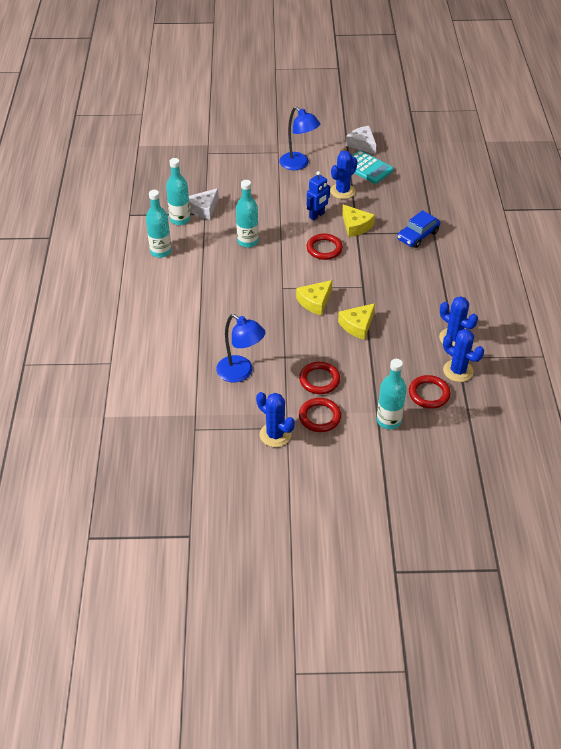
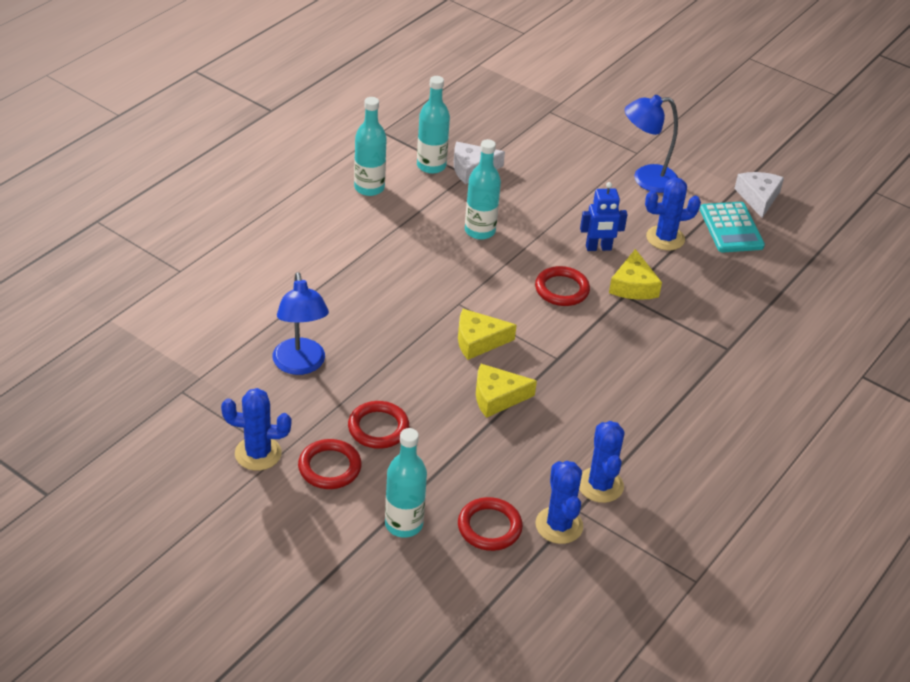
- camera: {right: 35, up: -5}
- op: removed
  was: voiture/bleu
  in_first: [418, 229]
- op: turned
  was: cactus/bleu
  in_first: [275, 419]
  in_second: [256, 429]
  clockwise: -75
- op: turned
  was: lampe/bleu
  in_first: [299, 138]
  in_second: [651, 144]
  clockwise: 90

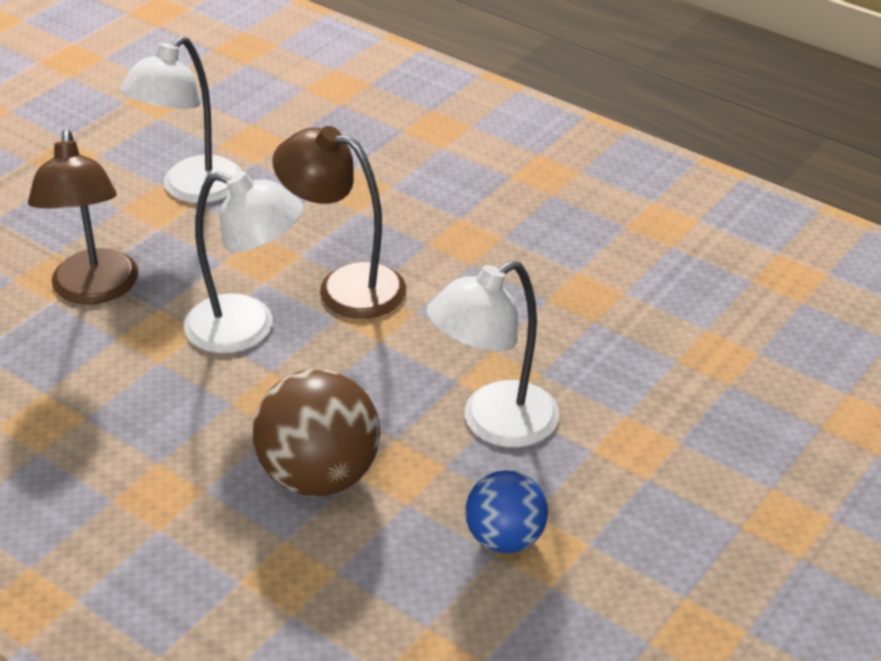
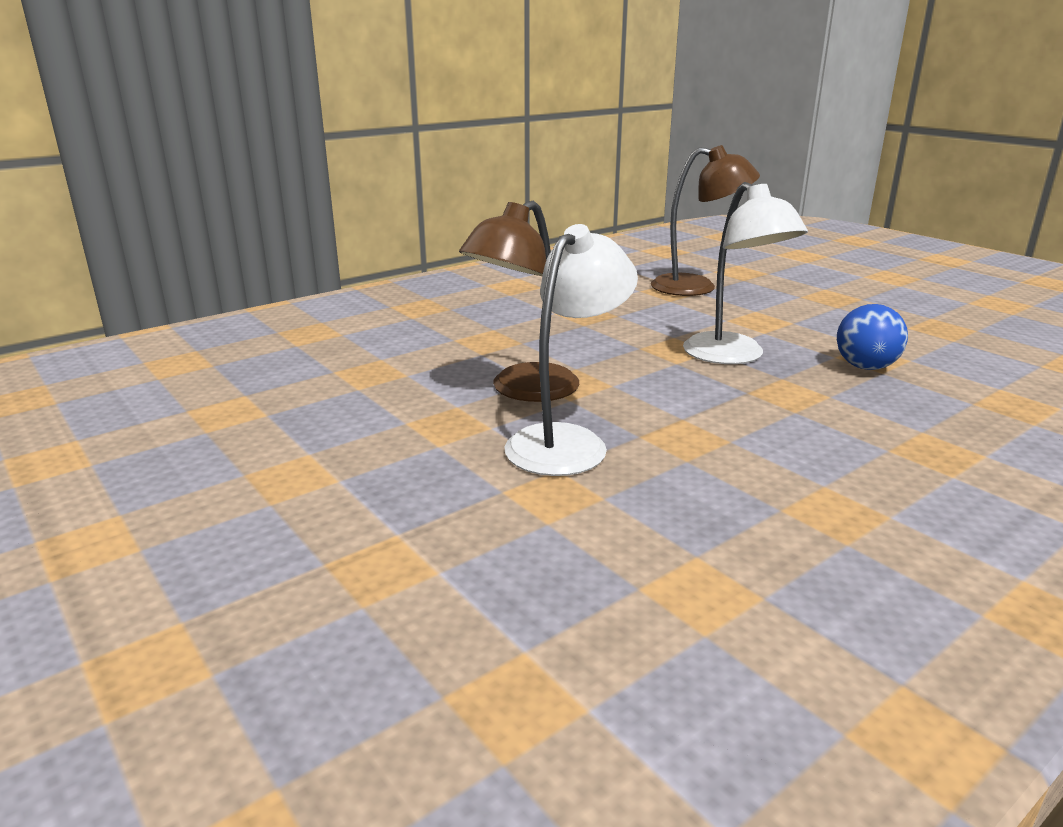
- camera: {right: -75, up: -15}
- op: removed
  was: lampe/blanc
  in_first: [181, 119]
- op: removed
  was: balle/marron
  in_first: [316, 433]
- op: moved
  was: lampe/marron
  in_first: [83, 216]
  in_second: [705, 220]

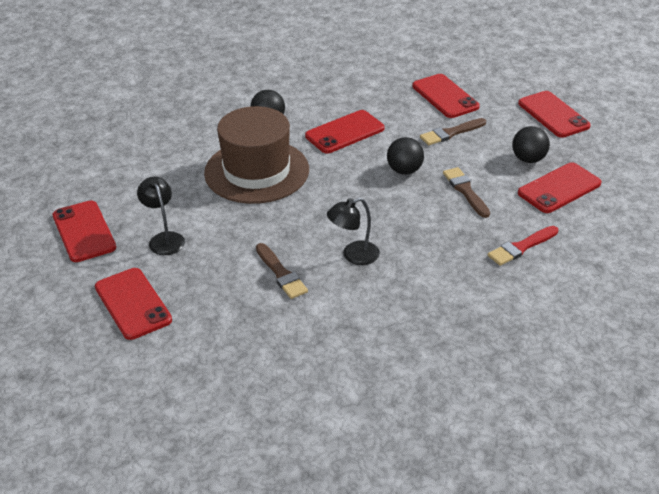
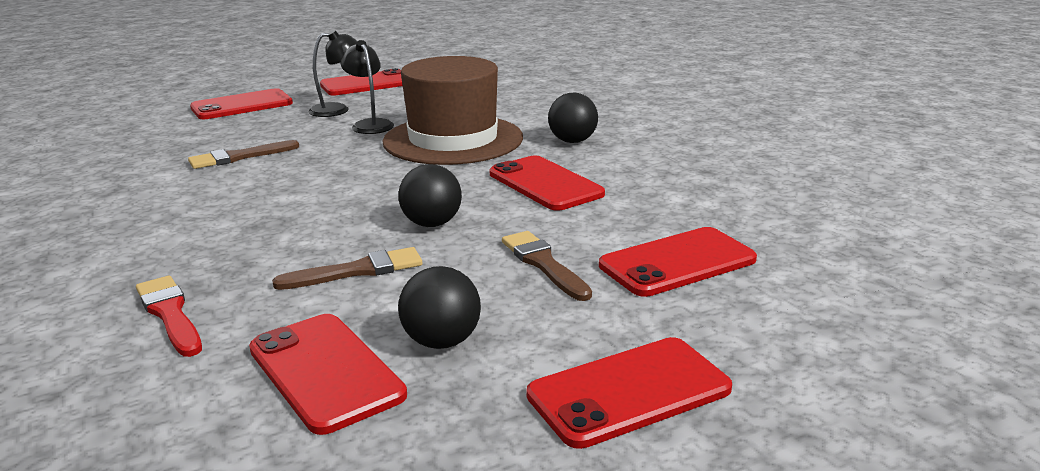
- camera: {right: 90, up: -15}
- op: moved
  was: lampe/noir
  in_first: [353, 231]
  in_second: [367, 87]

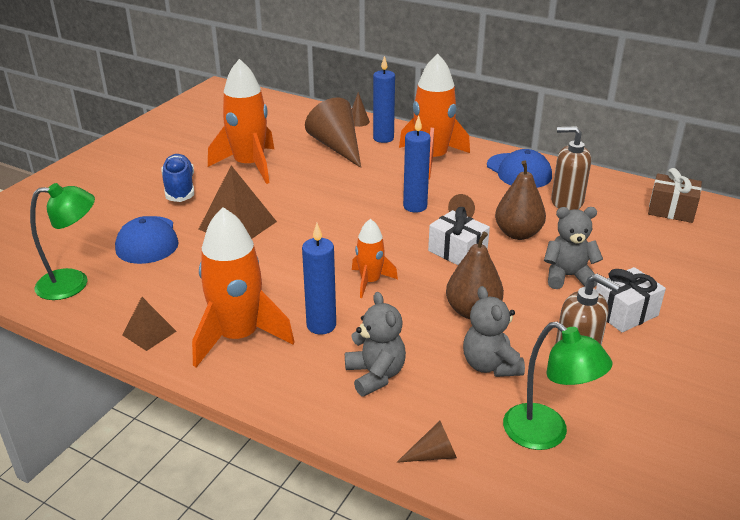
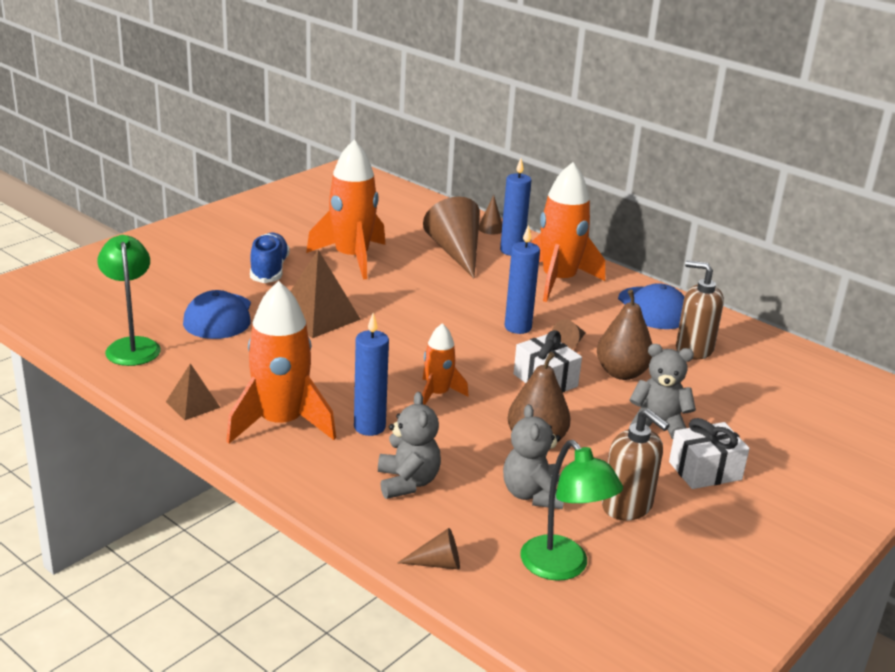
- camera: {right: 10, up: -5}
- op: removed
  was: cadeau/marron
  in_first: [675, 195]
- op: turned
  was: lampe/vert
  in_first: [62, 241]
  in_second: [129, 300]
  clockwise: -105

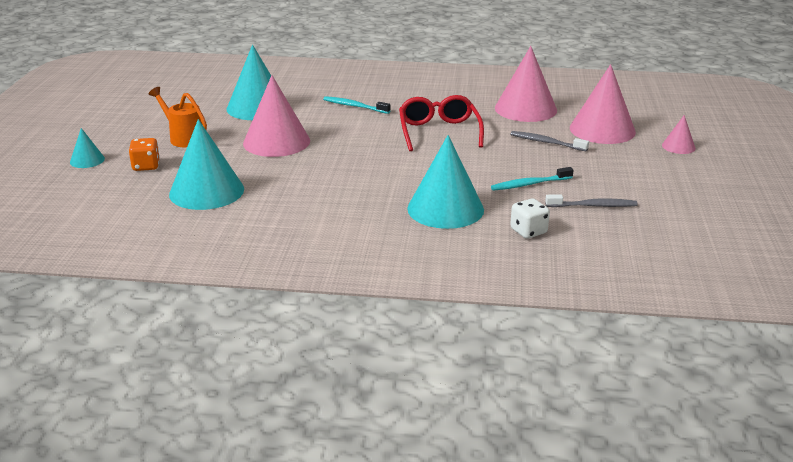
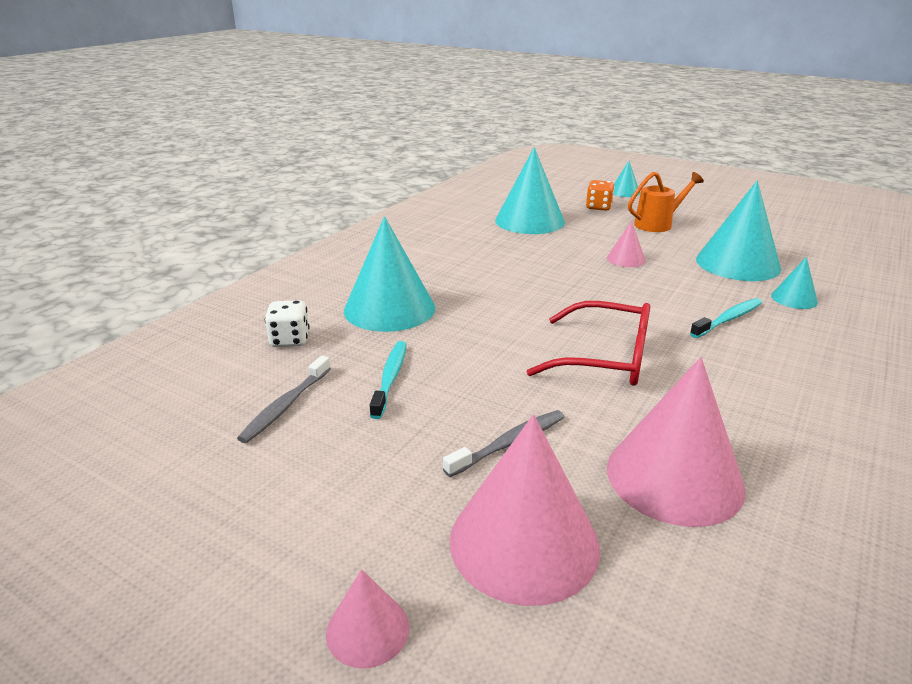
- camera: {right: 115, up: 0}
- op: added
  now: cône/turquoise
  in_second: [794, 283]
- op: resized
  was: cône/rose
  in_first: [276, 116]
  in_second: [626, 244]
  ratio: 0.48

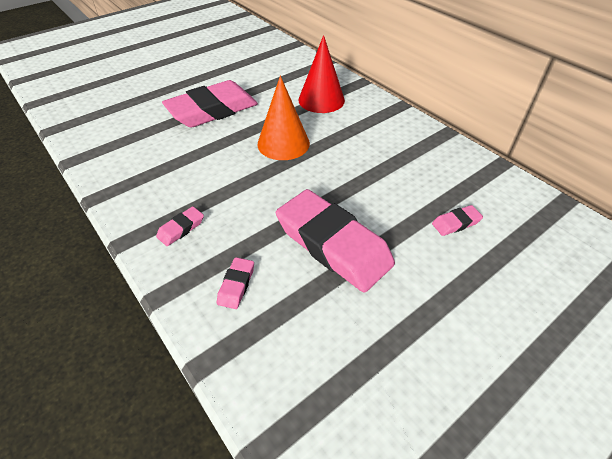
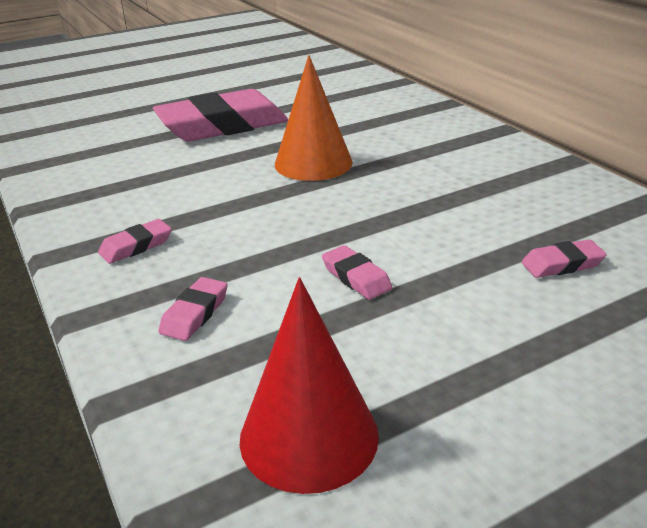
- camera: {right: 10, up: -15}
- op: moved
  was: cône/rouge
  in_first: [322, 74]
  in_second: [309, 385]
- op: resized
  was: gomme/rose
  in_first: [335, 241]
  in_second: [357, 272]
  ratio: 0.41

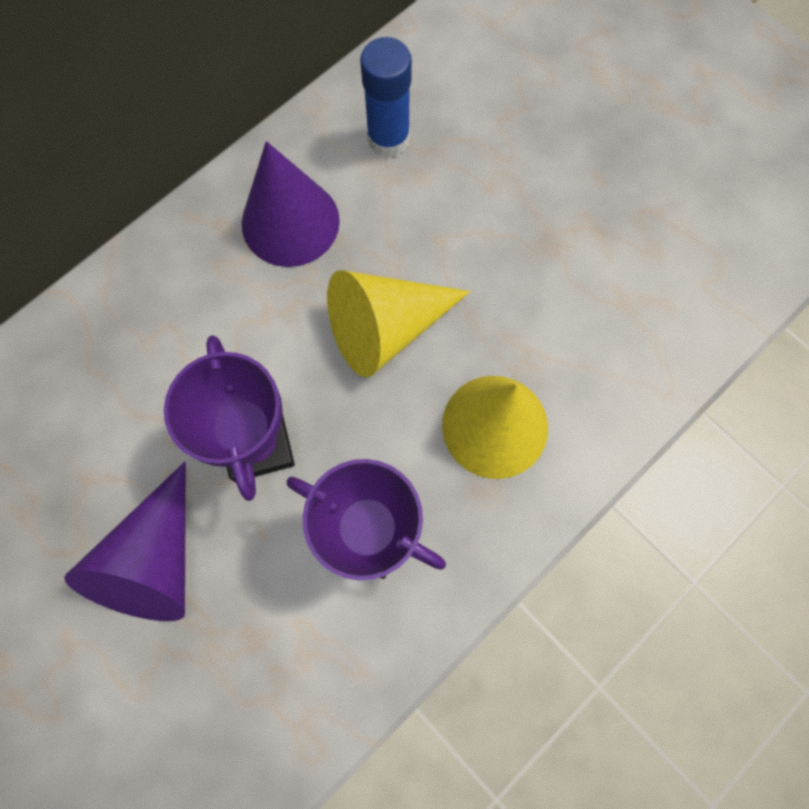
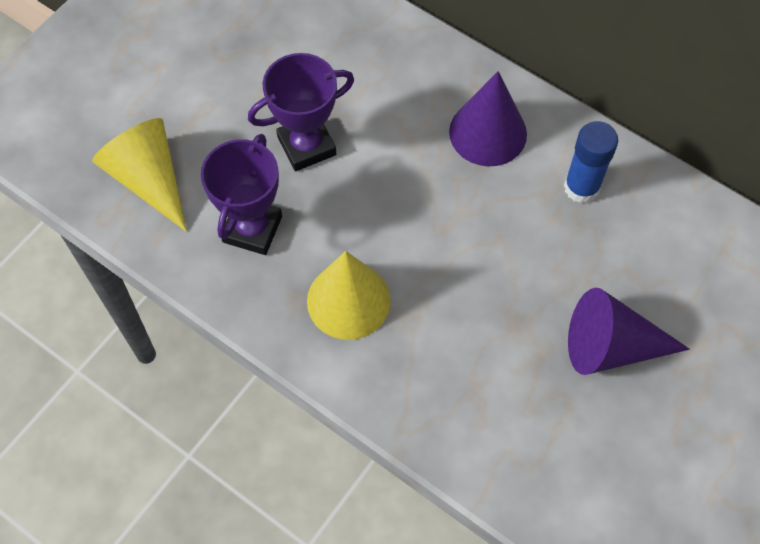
- camera: {right: 80, up: -10}
- op: moved
  was: cône/violet
  in_first: [125, 541]
  in_second: [629, 331]
- op: moved
  was: cône/jaune
  in_first: [398, 323]
  in_second: [139, 175]

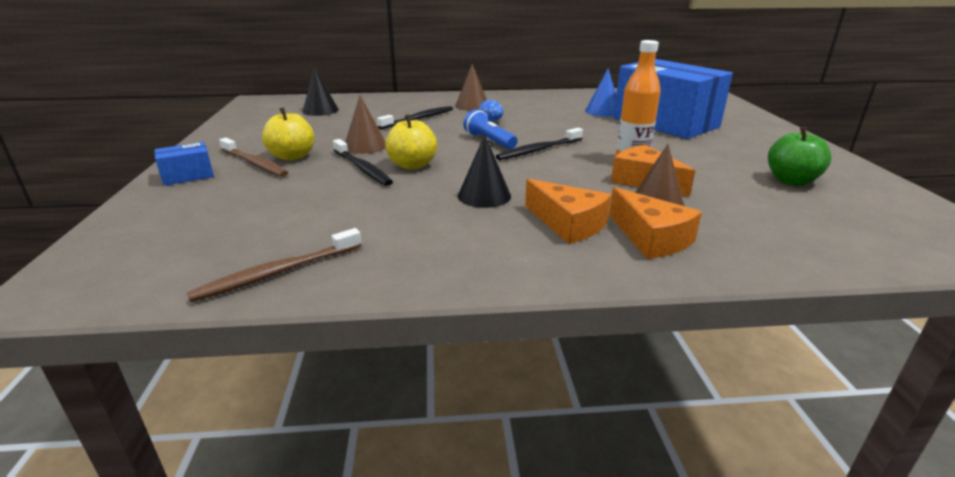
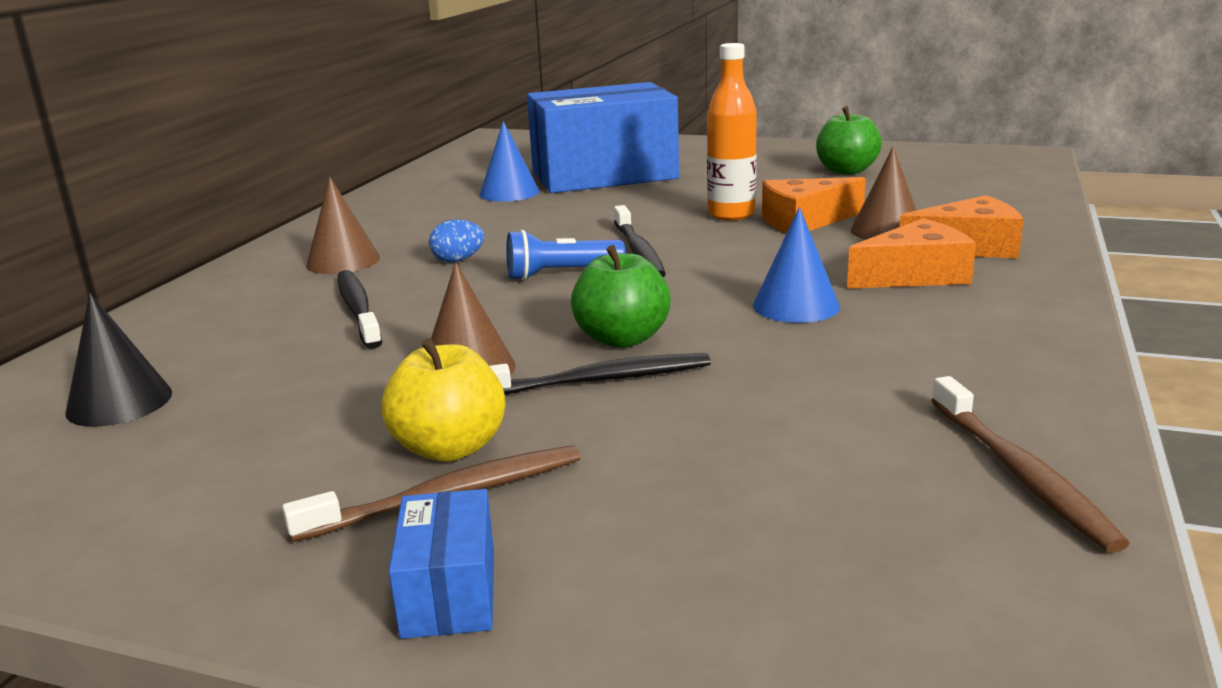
- camera: {right: -65, up: -5}
- op: recoloured
  was: pomme/jaune
  now: pomme/vert
  in_first: [411, 142]
  in_second: [621, 296]
- op: recoloured
  was: cône/noir
  now: cône/bleu
  in_first: [484, 171]
  in_second: [796, 265]

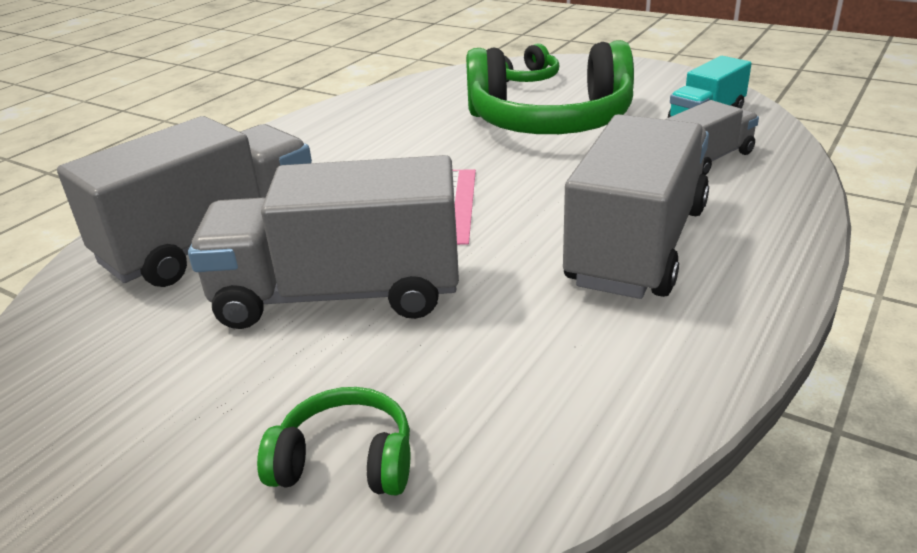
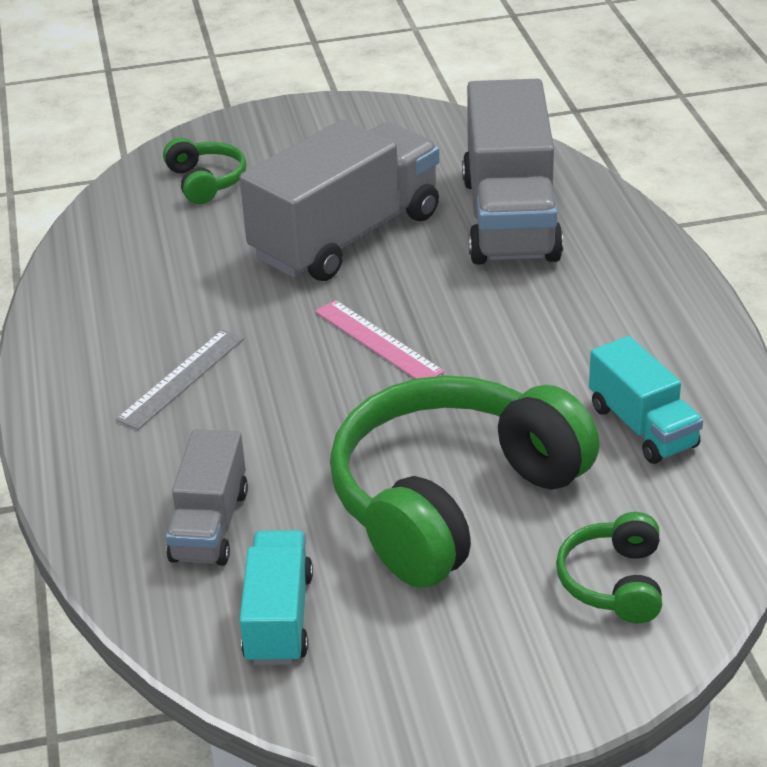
- camera: {right: 135, up: 5}
- op: added
  now: camion/turquoise
  in_second: [646, 400]
- op: replaced
  was: camion/gris
  now: règle/gris
  in_first: [636, 206]
  in_second: [180, 380]
- op: turned
  was: casque audio/vert
  in_first: [333, 441]
  in_second: [204, 170]
  clockwise: -75

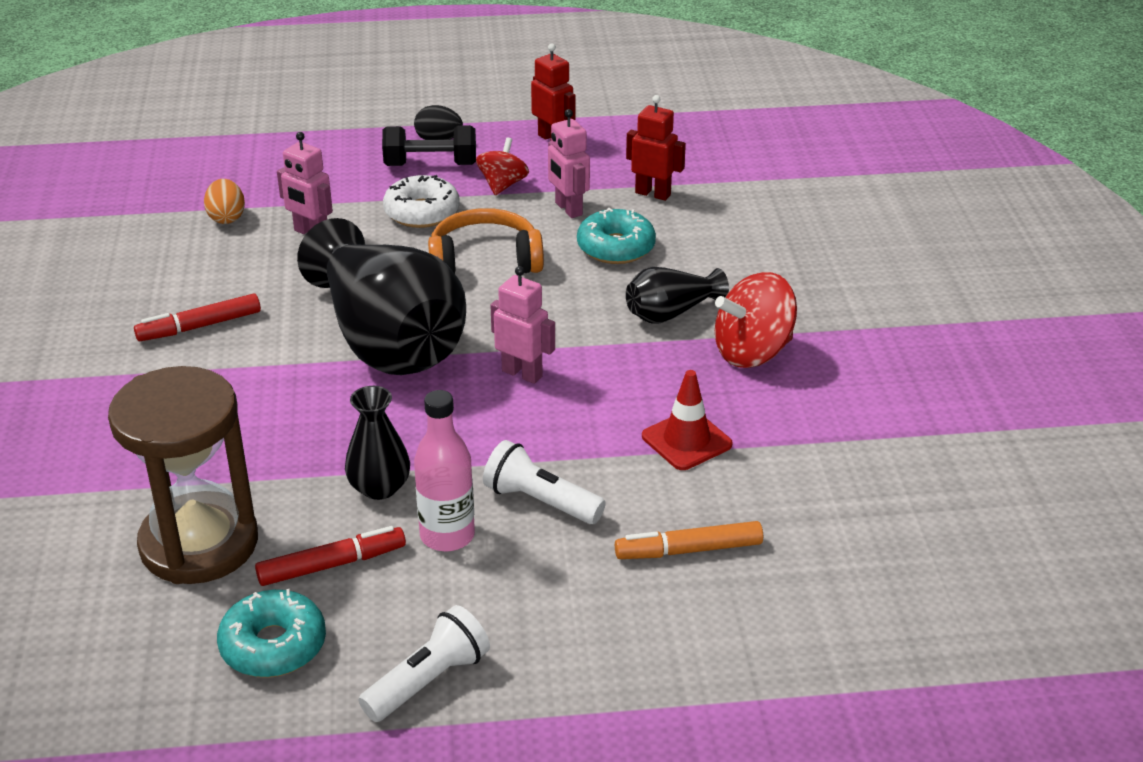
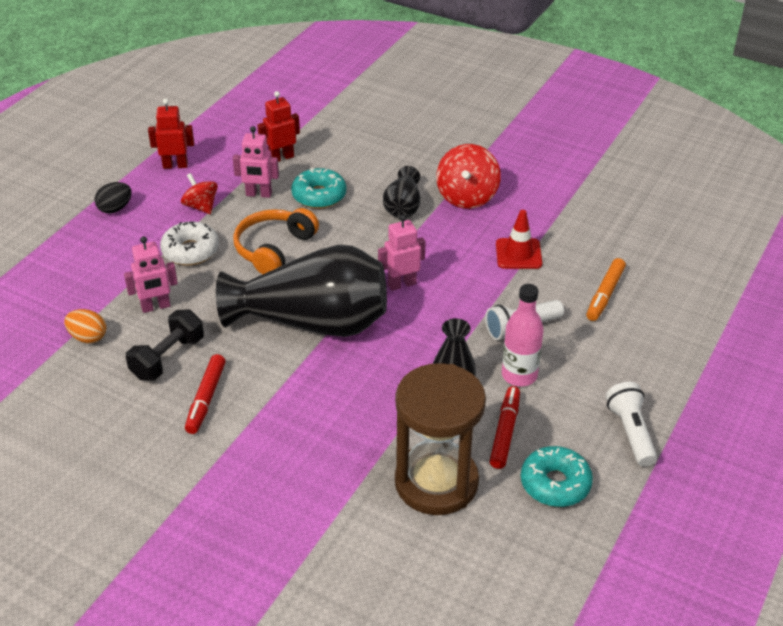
- camera: {right: -55, up: 5}
- op: moved
  was: haltère/noir
  in_first: [429, 145]
  in_second: [165, 344]

